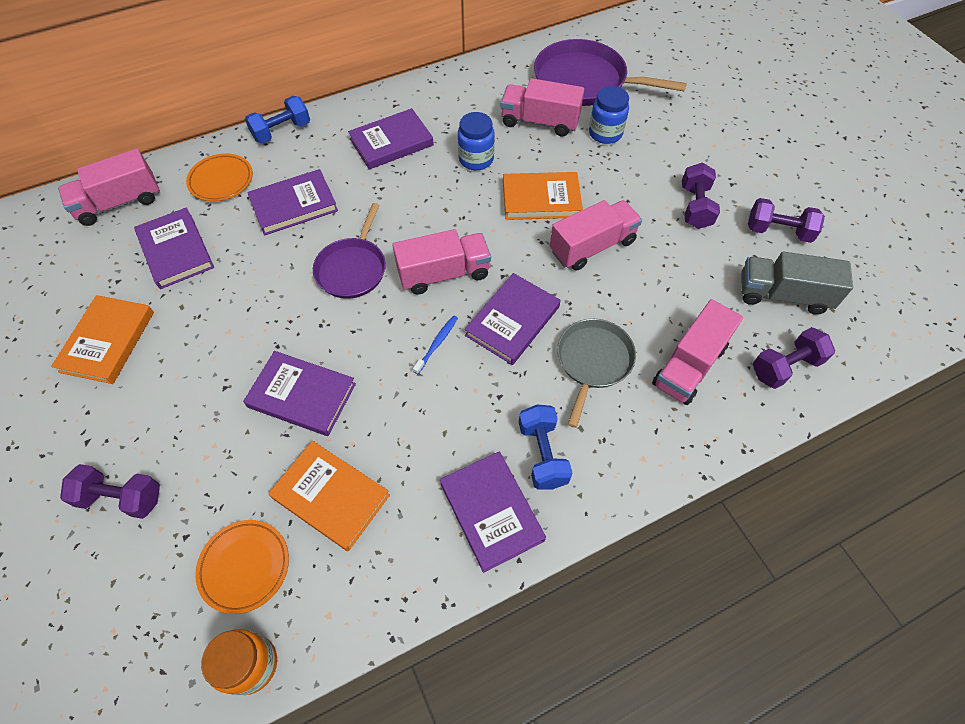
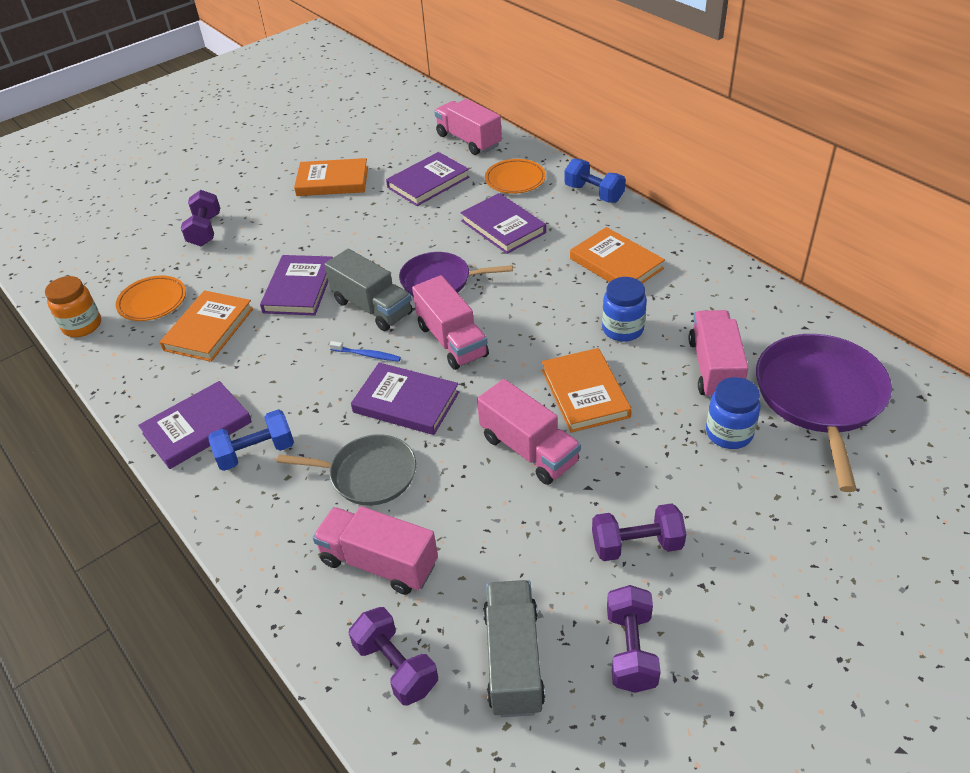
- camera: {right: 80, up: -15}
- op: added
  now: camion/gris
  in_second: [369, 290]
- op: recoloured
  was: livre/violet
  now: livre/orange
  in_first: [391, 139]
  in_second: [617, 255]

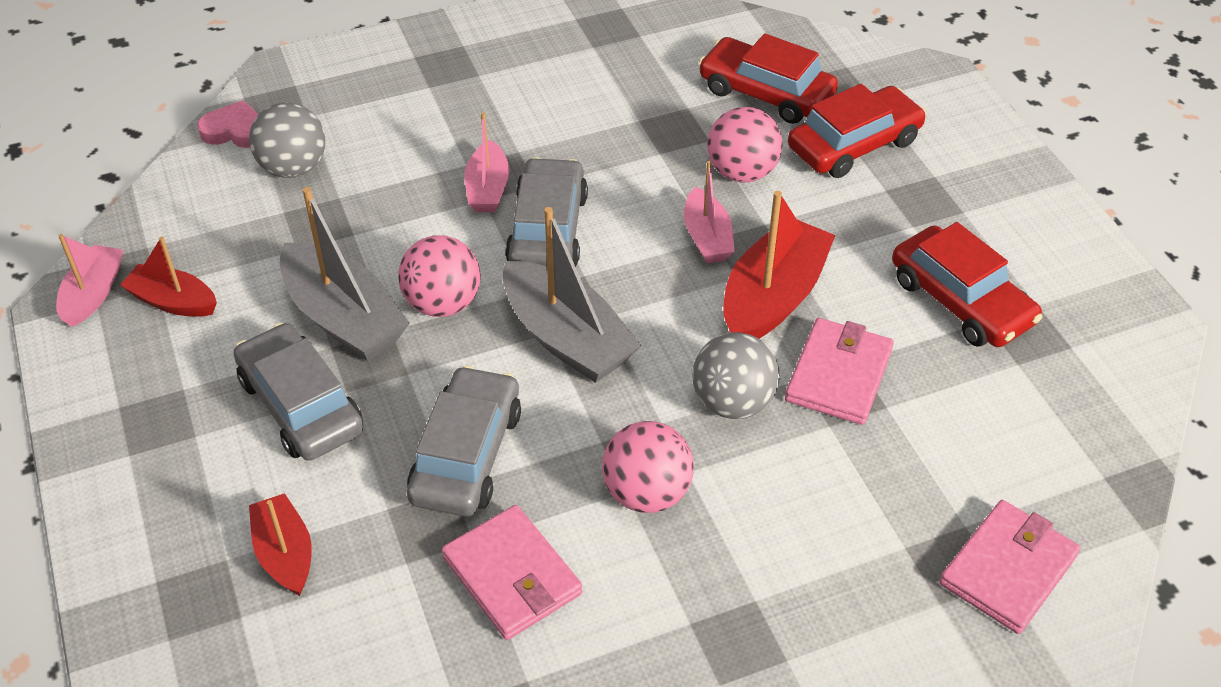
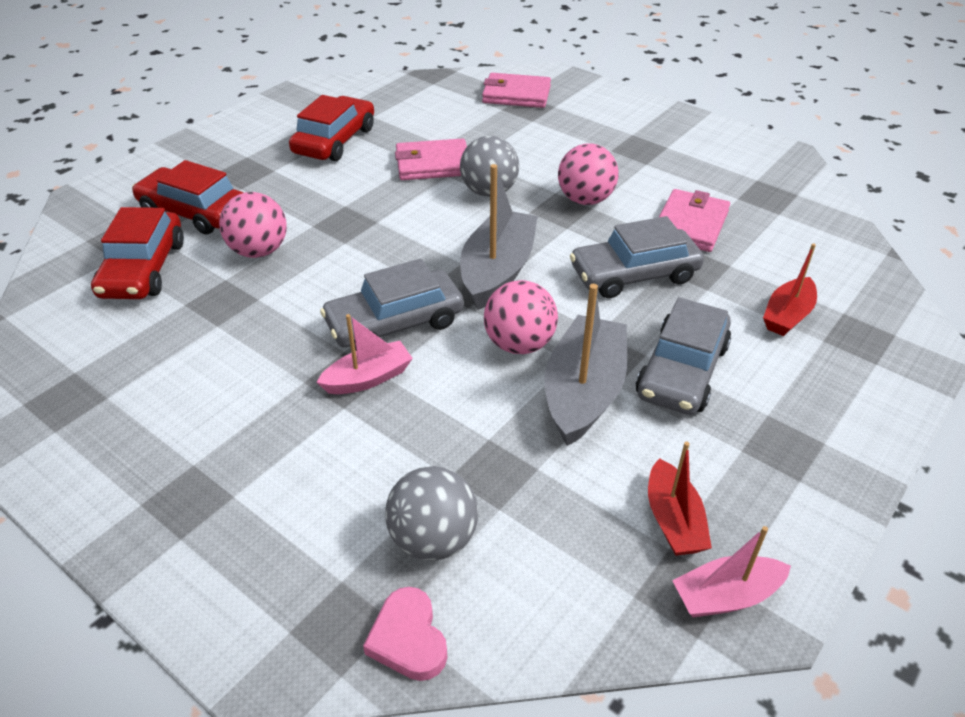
- camera: {right: -120, up: -5}
- op: removed
  was: bateau/rose
  in_first: [709, 212]
- op: removed
  was: bateau/rouge
  in_first: [779, 265]

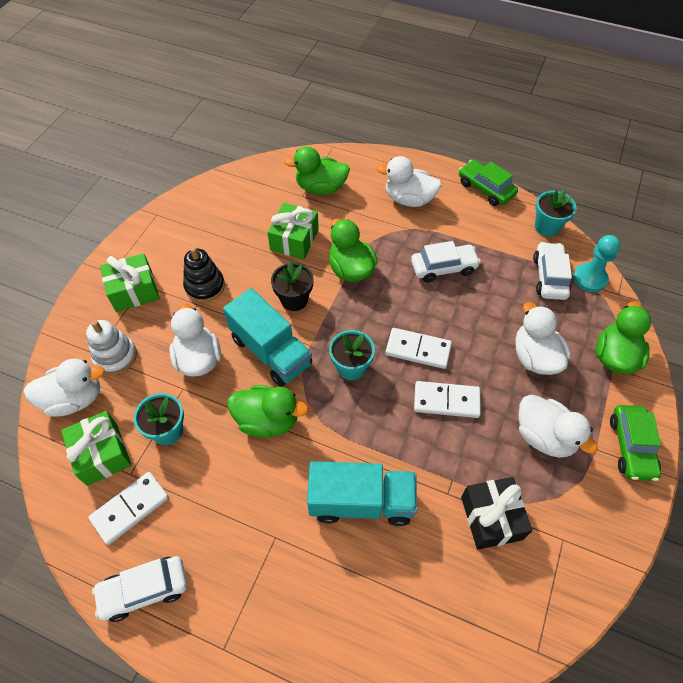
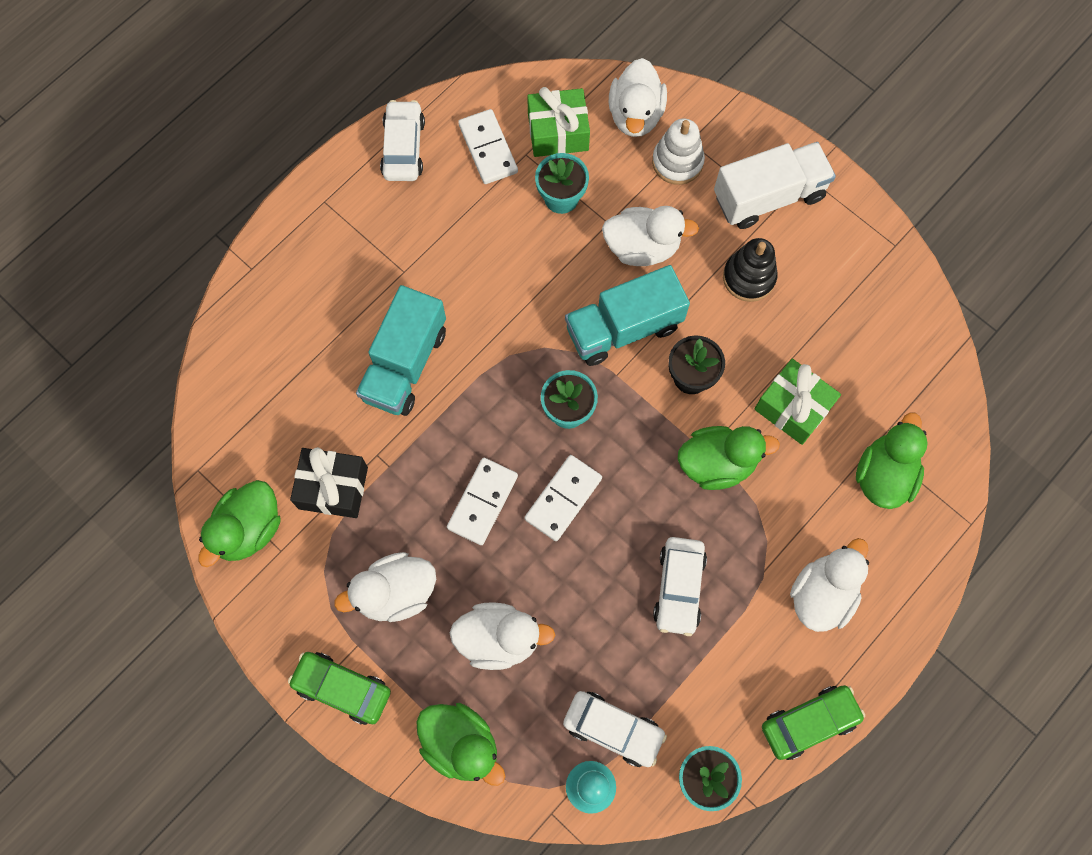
- camera: {right: 110, up: 15}
- op: moved
  was: canard/vert
  in_first: [268, 411]
  in_second: [239, 523]
- op: replaced
  was: cadeau/vert
  now: camion/blanc
  in_first: [129, 282]
  in_second: [775, 185]

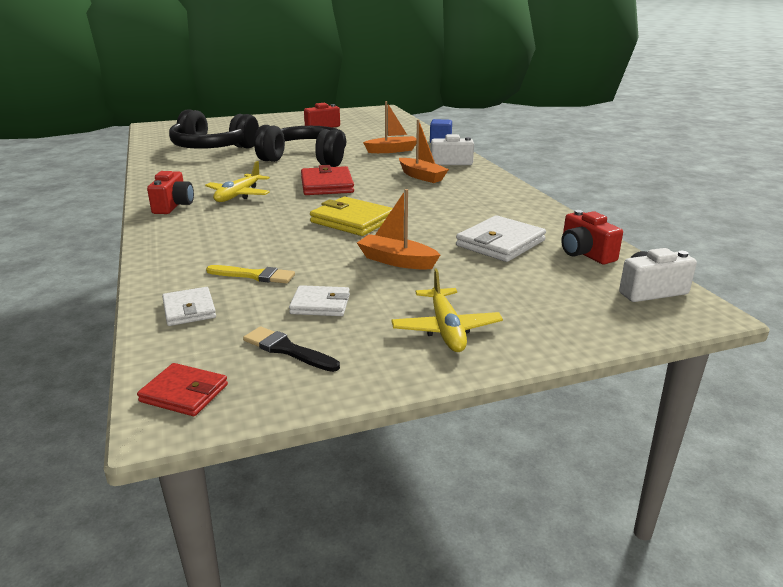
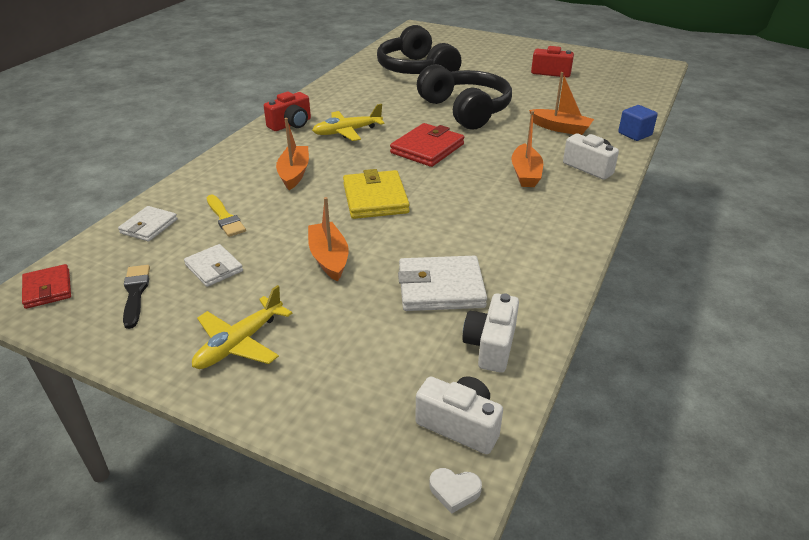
- camera: {right: 45, up: 10}
- op: added
  now: bateau/orange
  in_second: [292, 154]
- op: added
  now: cœur/blanc
  in_second: [455, 491]
- op: recoloured
  was: appareil photo/rouge
  now: appareil photo/blanc
  in_first: [592, 237]
  in_second: [490, 333]

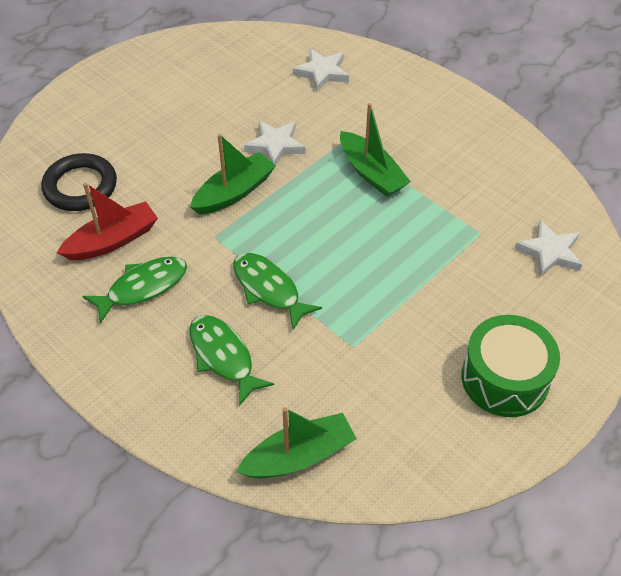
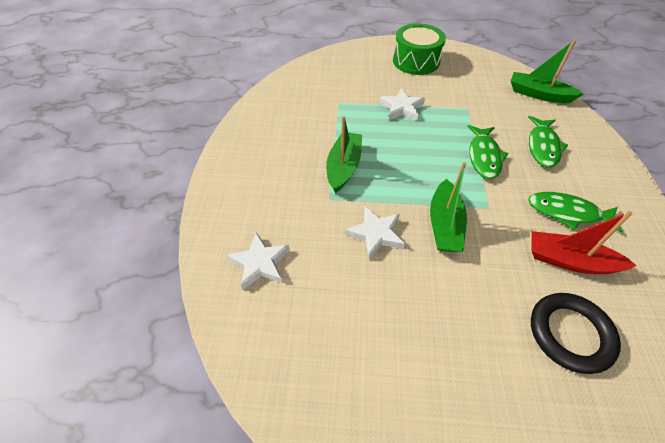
- camera: {right: -130, up: 0}
- op: moved
  was: étoile/blanc
  in_first: [549, 248]
  in_second: [402, 104]
- op: turned
  was: bateau/vert
  in_first: [233, 174]
  in_second: [448, 207]
  clockwise: -90

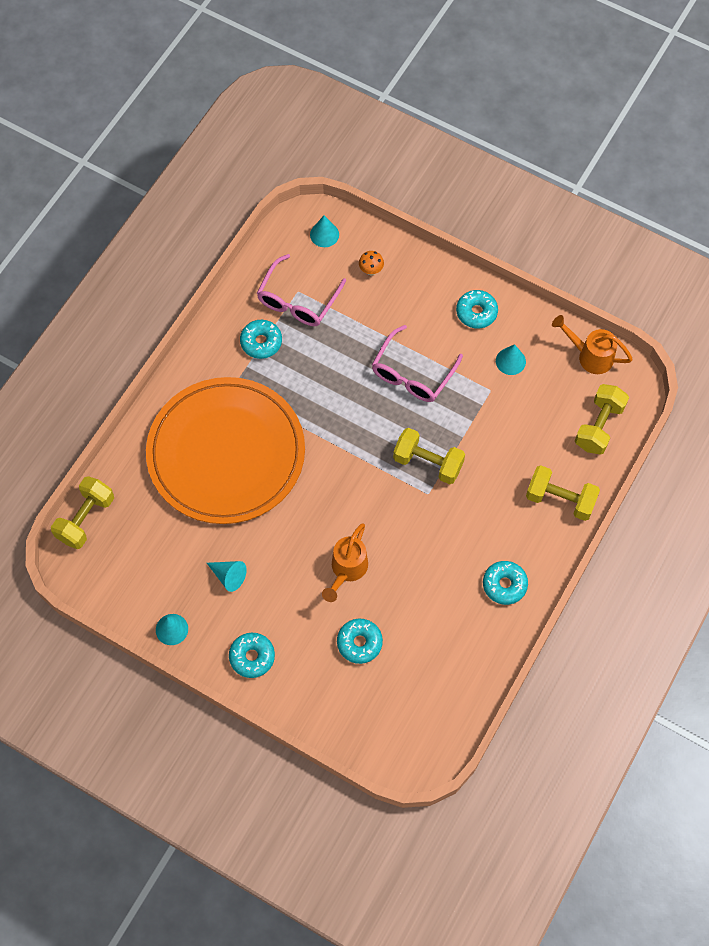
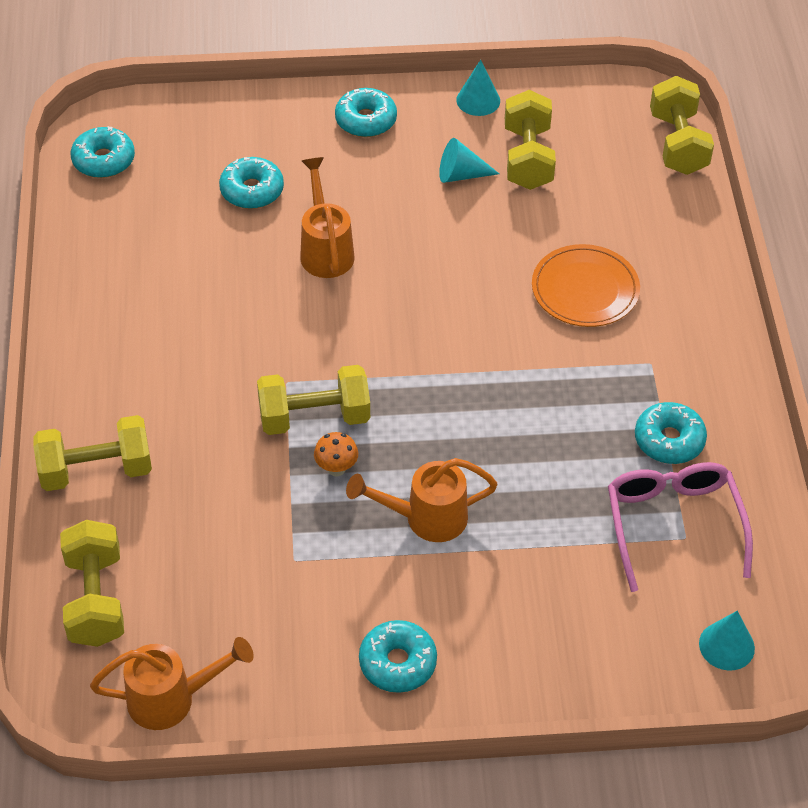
- camera: {right: 145, up: -15}
- op: removed
  was: cône/turquoise
  in_first: [511, 359]
- op: added
  now: haltère/jaune
  in_second: [530, 140]
- op: moved
  was: champignon/orange
  in_first: [371, 263]
  in_second: [336, 454]
- op: moved
  was: beignet/turquoise
  in_first: [505, 583]
  in_second: [103, 152]
- op: replaced
  was: lunettes/rose
  now: arrosoir/orange
  in_first: [417, 363]
  in_second: [422, 500]
- op: resized
  was: assiette/orange
  in_first: [225, 450]
  in_second: [586, 285]
  ratio: 0.44

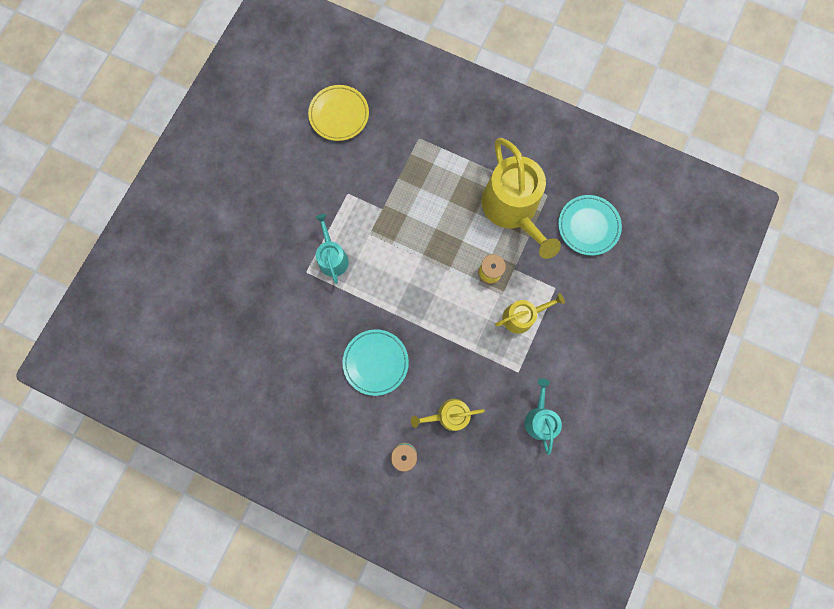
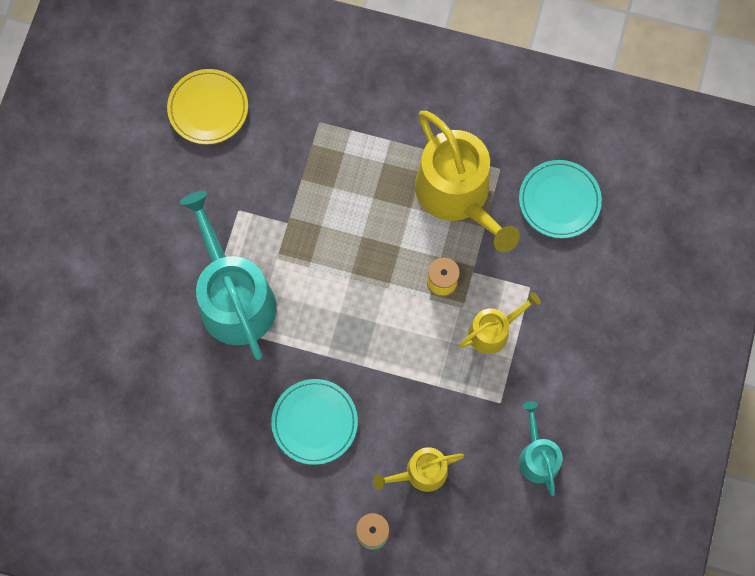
- camera: {right: -10, up: -5}
- op: resized
  was: arrosoir/turquoise
  in_first: [332, 249]
  in_second: [228, 275]
  ratio: 1.91

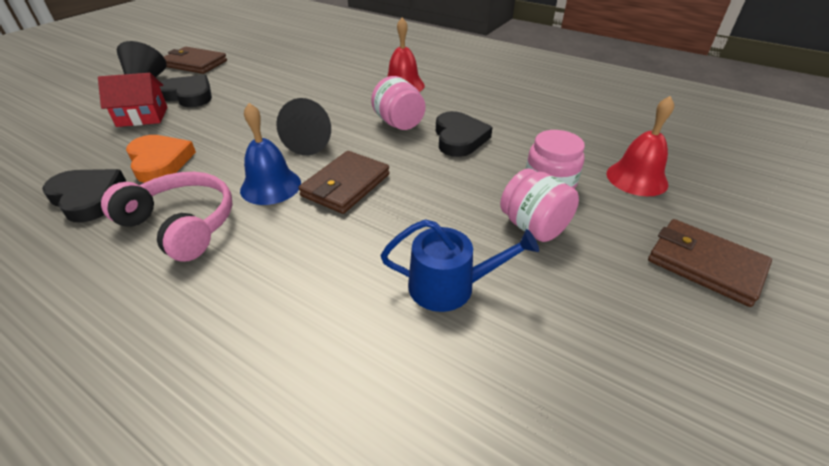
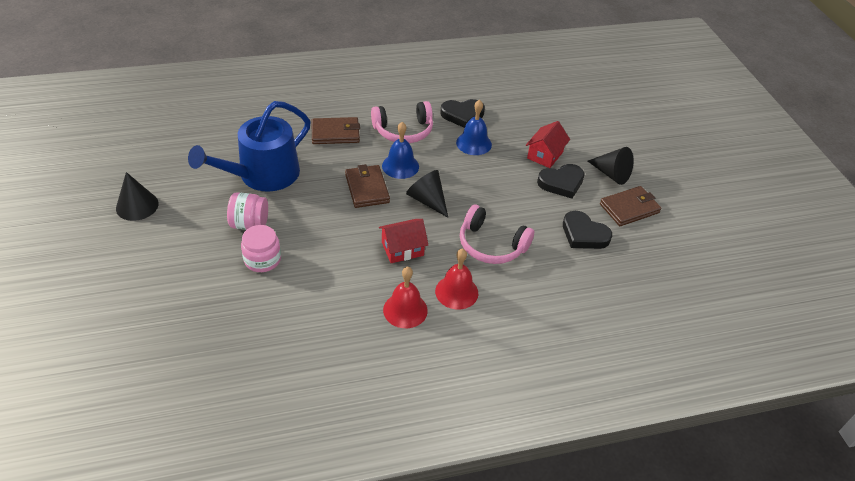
- camera: {right: 130, up: 5}
- op: added
  now: cône/noir
  in_second: [137, 196]
- op: added
  now: casque audio/rose
  in_second: [497, 234]
- op: moved
  was: cœur/noir
  in_first: [464, 134]
  in_second: [587, 230]
- op: moved
  was: cloche/rouge
  in_first: [640, 146]
  in_second: [405, 297]
- op: moved
  was: portefeuille/marron
  in_first: [710, 263]
  in_second: [335, 130]
- op: replaced
  was: cœur/orange
  now: cloche/bleu
  in_first: [161, 159]
  in_second: [474, 127]
- op: replaced
  was: bocal/rose
  now: maison/rouge
  in_first: [398, 103]
  in_second: [403, 241]
- op: resized
  was: arrosoir/bleu
  in_first: [460, 265]
  in_second: [249, 146]
  ratio: 1.82

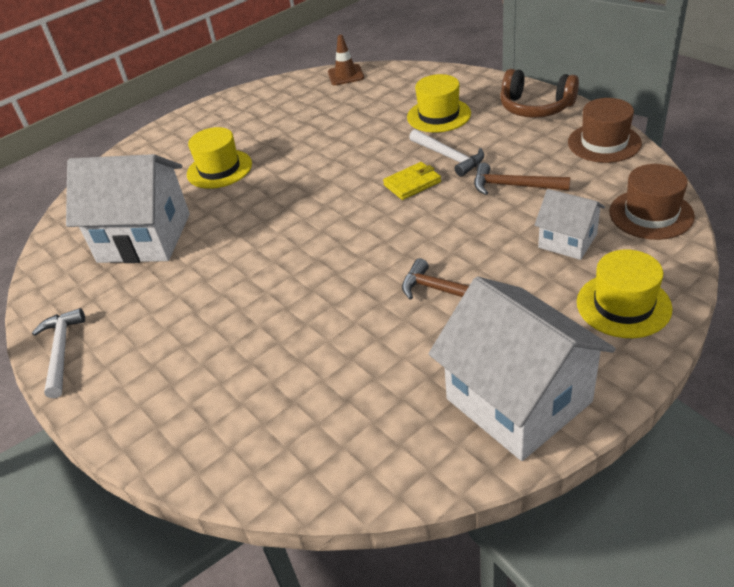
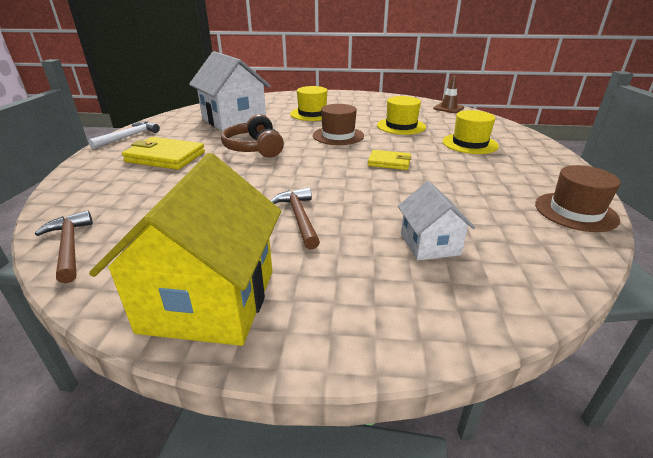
- camera: {right: 40, up: -10}
- op: removed
  was: marteau/blanc
  in_first: [446, 153]
- op: added
  now: portefeuille/jaune
  in_second: [163, 153]
- op: moved
  was: marteau/marron
  in_first: [522, 179]
  in_second: [64, 246]
- op: moved
  was: casque audio/marron
  in_first: [539, 93]
  in_second: [252, 136]
- op: moved
  was: chapeau/jaune
  in_first: [625, 294]
  in_second: [401, 115]
- op: moved
  was: chapeau/marron
  in_first: [652, 202]
  in_second: [338, 124]
- op: recoloured
  was: maison/blanc
  now: maison/jaune
  in_first: [522, 368]
  in_second: [185, 249]

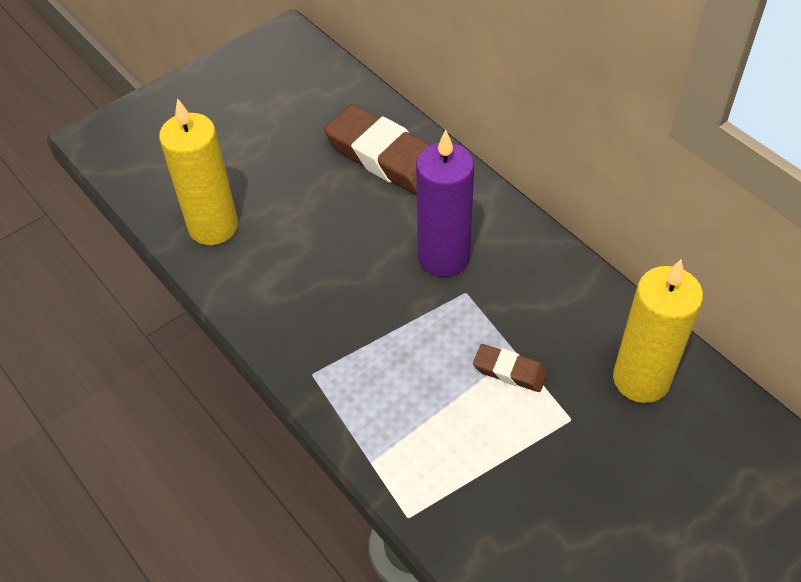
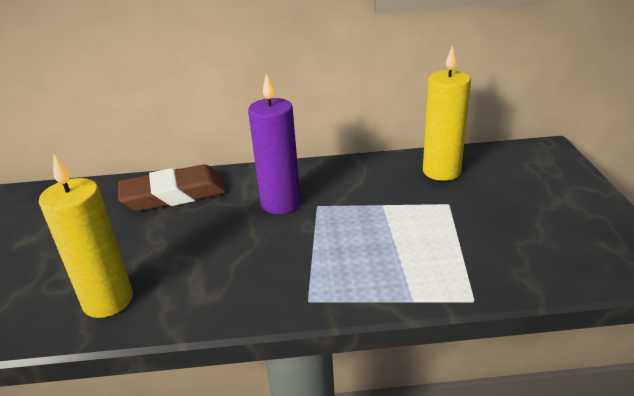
- camera: {right: -55, up: -20}
- op: removed
  was: gomme/marron
  in_first: [510, 368]

